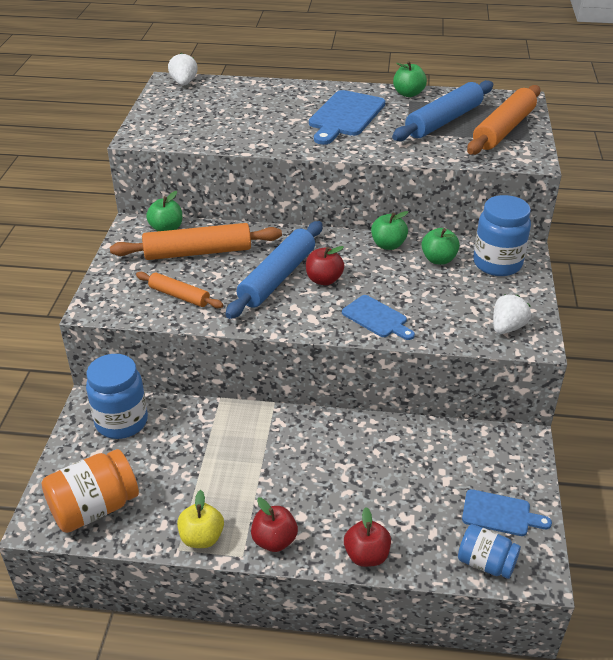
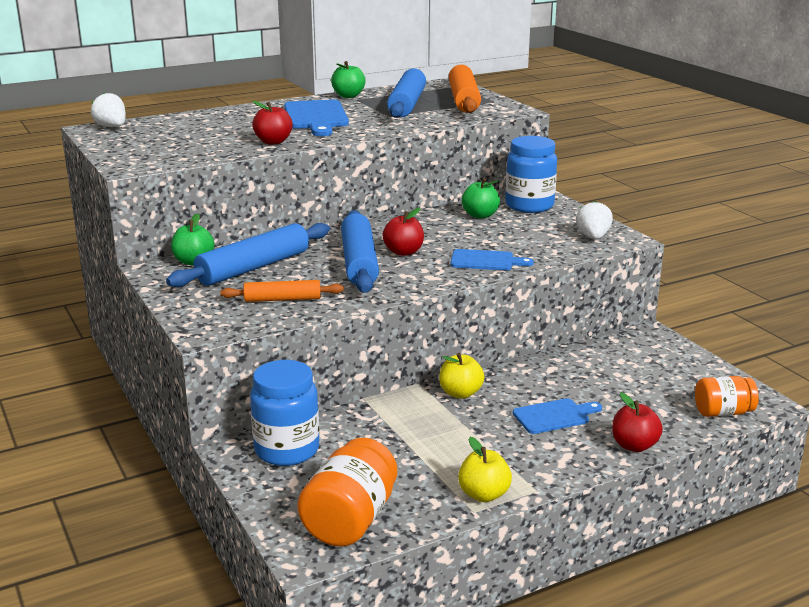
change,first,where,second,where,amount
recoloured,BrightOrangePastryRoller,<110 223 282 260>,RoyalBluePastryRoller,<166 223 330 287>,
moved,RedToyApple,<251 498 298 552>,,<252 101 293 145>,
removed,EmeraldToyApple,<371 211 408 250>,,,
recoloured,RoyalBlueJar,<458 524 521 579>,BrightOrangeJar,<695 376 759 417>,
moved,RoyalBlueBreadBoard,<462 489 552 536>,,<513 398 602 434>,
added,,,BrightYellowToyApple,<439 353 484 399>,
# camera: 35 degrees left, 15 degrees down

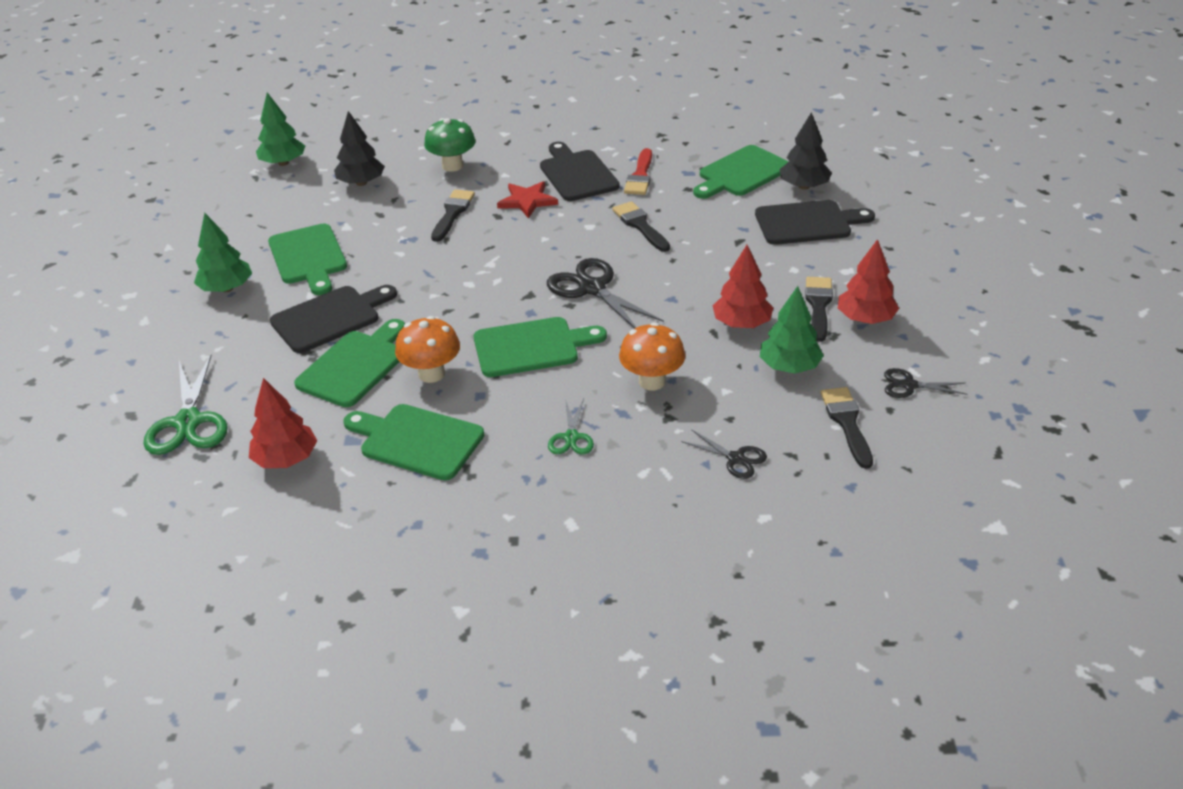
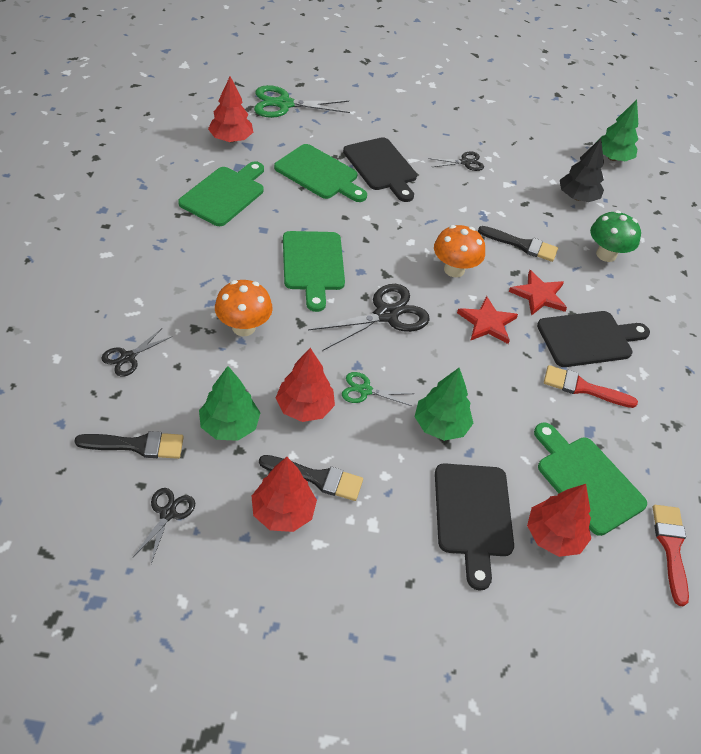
change,first,where,second,where,amount
moved,EmeraldTree,<194 213 252 292>,,<415 368 473 441>,
replaced,EmeraldBreadBoard,<268 223 347 295>,JetBlackPairOfScissors,<429 152 484 171>,
moved,BrightOrangeToadstool,<395 316 460 383>,,<434 225 485 278>,
moved,EmeraldPairOfScissors,<548 399 594 454>,,<342 372 414 406>,
removed,JetBlackPaintBrush,<612 201 670 252>,,,
recoloured,JetBlackTree,<780 112 832 190>,RedTree,<527 484 591 557>,
added,,,RedFivePointedStar,<457 296 518 344>,
added,,,RedPaintBrush,<653 505 689 607>,
# camera: 90 degrees right, 10 degrees up

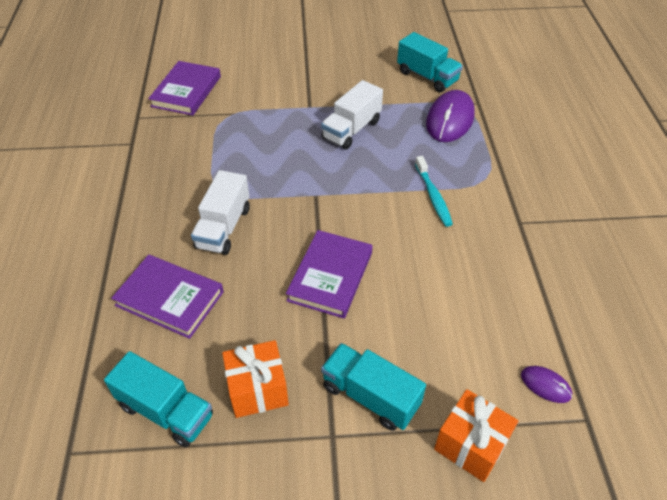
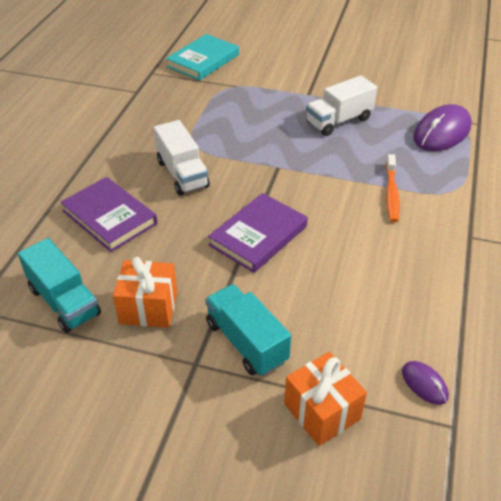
change,first,where,second,where,amount
recoloured,VioletHardcover,<148 61 221 116>,TurquoiseHardcover,<166 34 239 81>,
turned,PureWhiteToyTruck,<191 170 250 255>,,<154 120 210 195>,60 degrees counterclockwise
removed,TurquoiseToyTruck,<397 32 463 92>,,,
recoloured,TurquoiseToothBrush,<415 156 453 227>,BrightOrangeToothBrush,<386 154 400 222>,
# camera: 20 degrees right, 5 degrees down

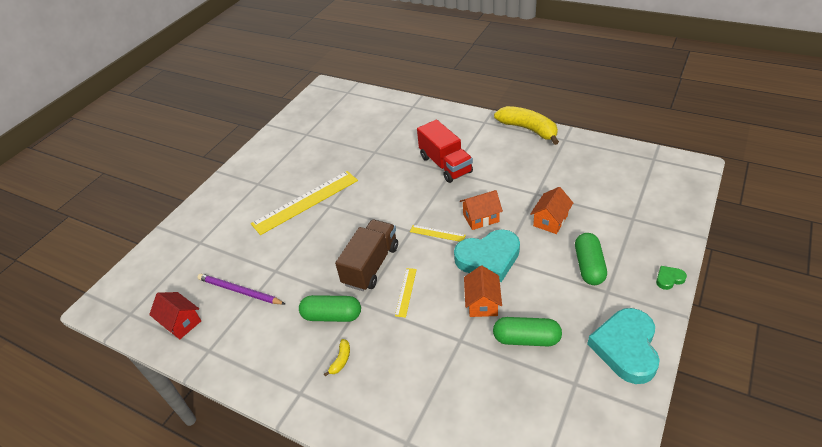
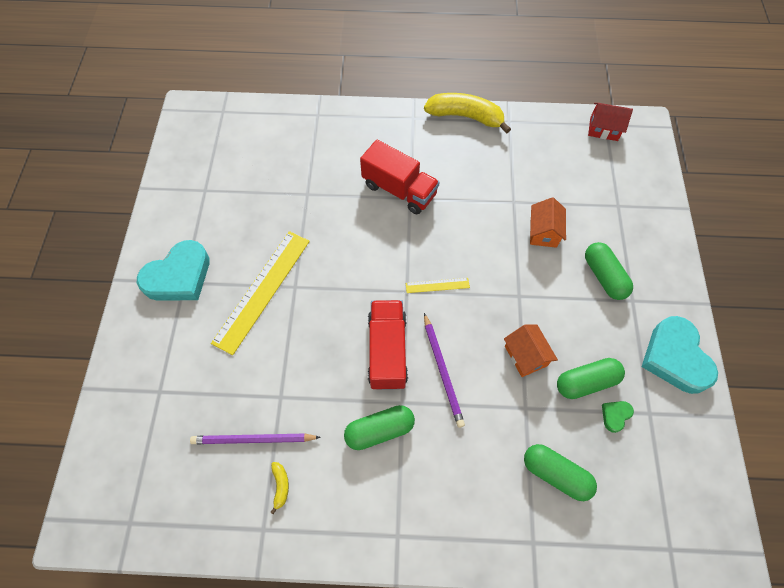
change,first,where,second,where,amount
moved,RedHouse,<149 292 201 339>,,<588 103 633 141>,
moved,BrightYellowToyBanana,<324 339 350 376>,,<270 462 289 515>,
recoloured,DarkBrownToyTruck,<335 220 398 291>,RedToyTruck,<368 300 408 390>,
replaced,BrightYellowRuler,<395 268 417 317>,VioletPencil,<424 313 465 428>,
moved,TurquoiseHeart,<454 229 520 282>,,<137 240 209 301>,
removed,BrightOrangeHouse,<460 190 503 230>,,,
moved,EmeraldHeart,<656 266 687 290>,,<602 401 634 433>,
added,,,EmeraldCapsule,<524 444 597 501>,
# camera: 30 degrees left, 20 degrees up

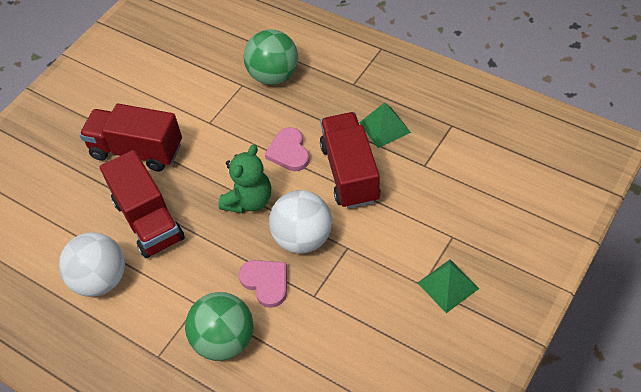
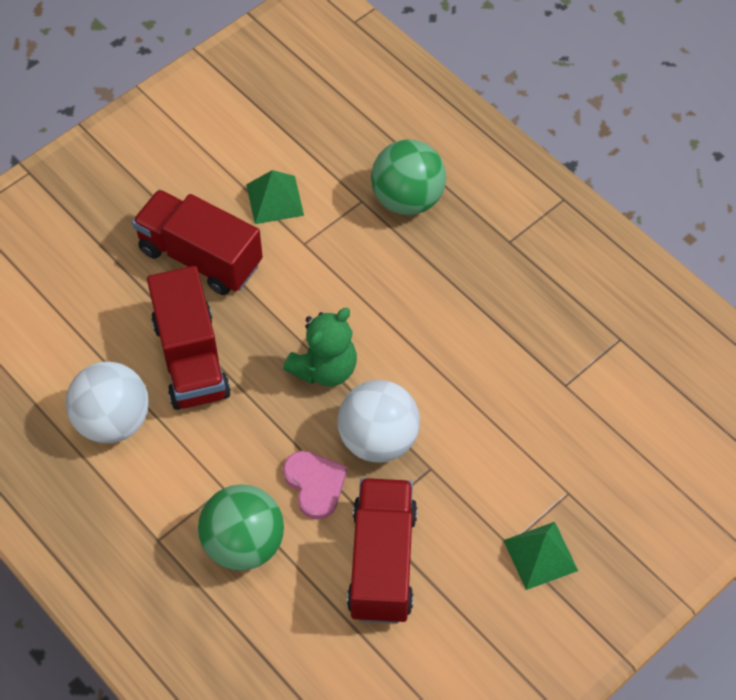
change,first,where,second,where,amount
removed,PinkHeart,<265 127 310 171>,,,
moved,RedToyTruck,<320 112 381 209>,,<347 478 417 624>,
moved,EmeraldPyramidShape,<359 103 411 148>,,<246 170 304 224>,
# camera: 10 degrees right, 5 degrees up

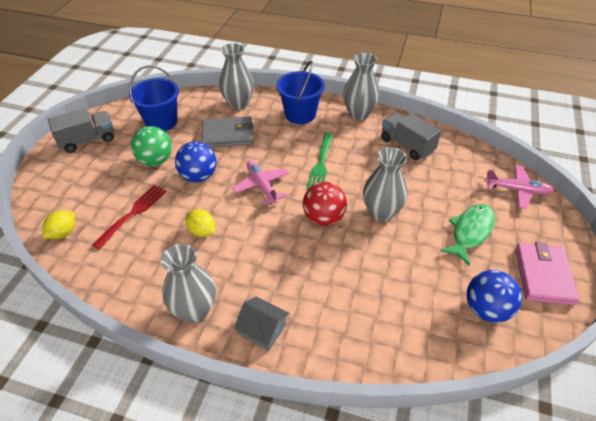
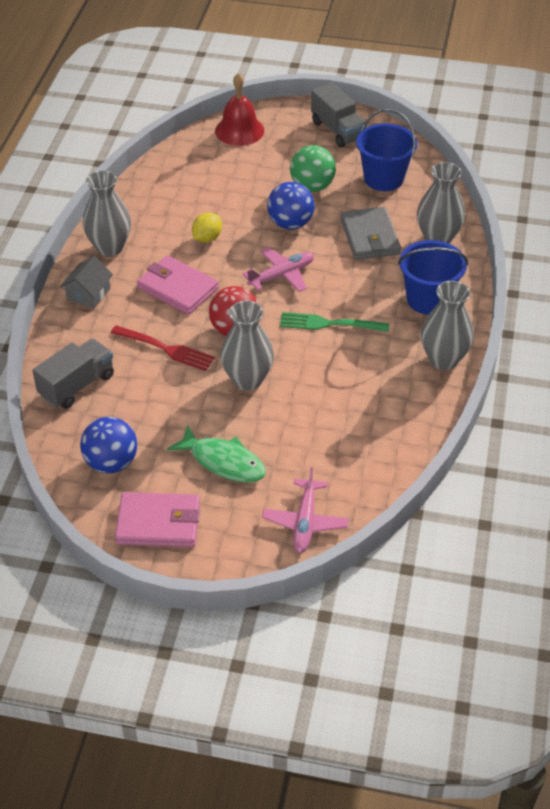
change,first,where,second,where,amount
removed,BrightYellowLemon,<42 210 75 239>,,,
moved,RedFork,<92 185 166 249>,,<111 325 215 371>,
moved,GreyToyTruck,<381 112 441 160>,,<32 338 114 409>,
added,,,PinkCardWallet,<137 255 219 315>,
added,,,RedBell,<215 73 264 146>,
# camera: 85 degrees right, 0 degrees up

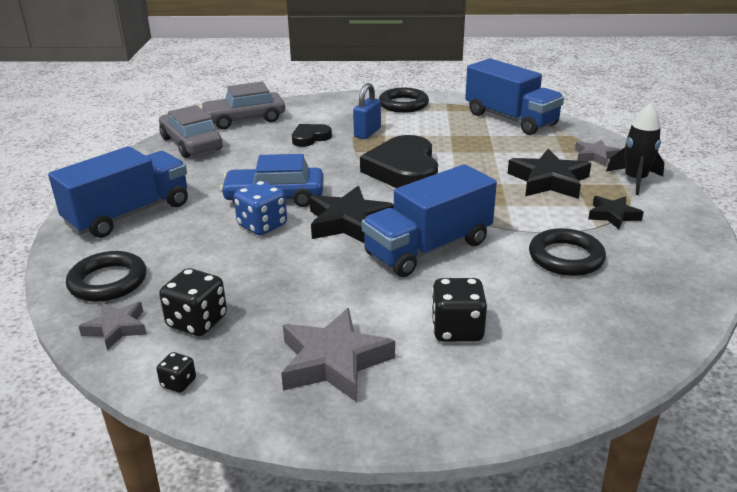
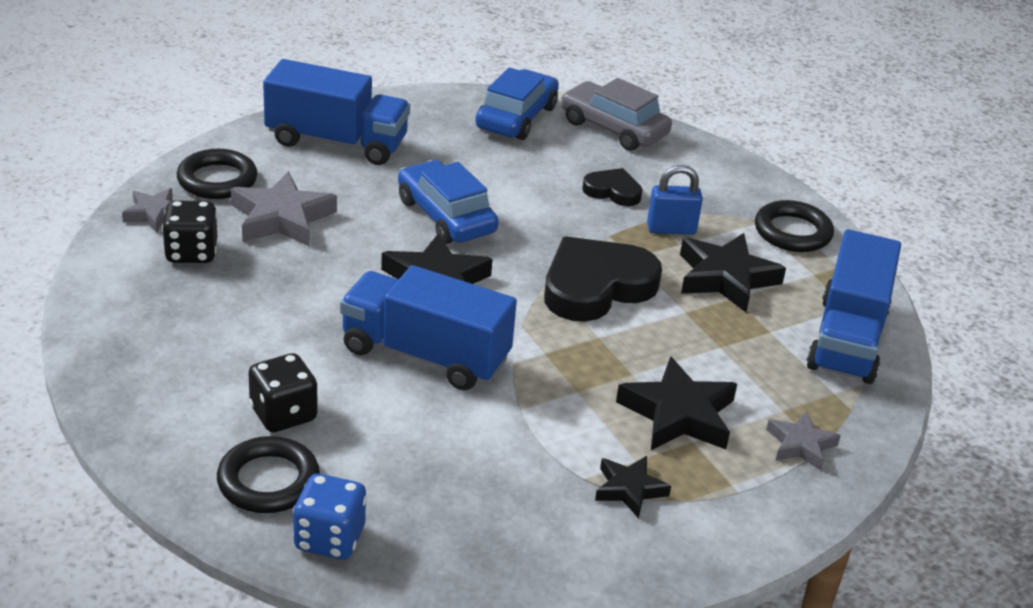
change,first,where,second,where,amount
removed,JetBlackDie,<156 352 196 393>,,,
recoloured,GreyAutomobile,<159 105 223 158>,RoyalBlueAutomobile,<475 67 559 140>,
moved,RoyalBlueDie,<234 181 287 235>,,<293 474 367 559>,
moved,GreyFivePointedStar,<281 308 395 402>,,<231 172 337 246>,
moved,JetBlackHoop,<529 228 606 276>,,<217 436 320 513>,
removed,JetBlackRocket,<606 103 664 195>,,,
added,,,JetBlackFivePointedStar,<680 233 786 312>,
# camera: 55 degrees right, 5 degrees up

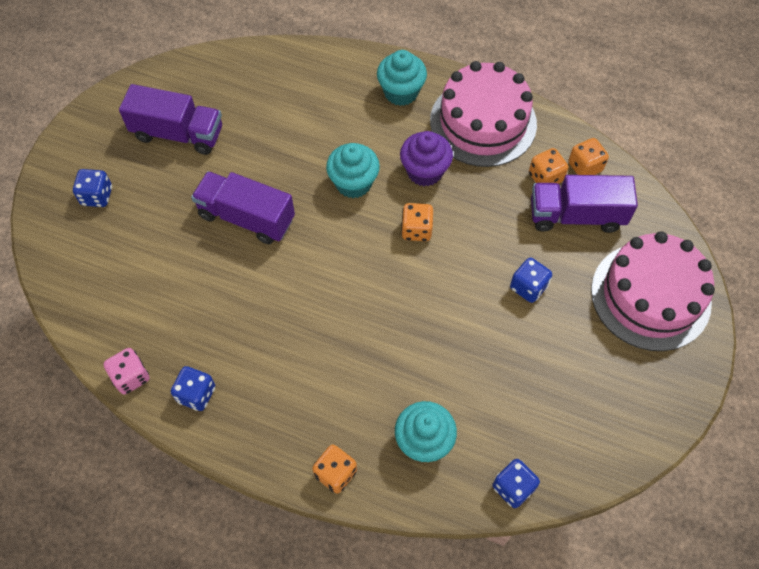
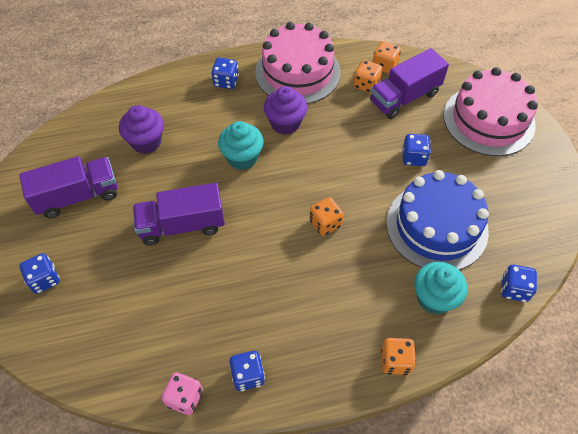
change,first,where,second,where,amount
replaced,TurquoiseFairyCake,<377 50 427 106>,RoyalBlueDie,<211 58 239 89>,
moved,BrightOrangeDie,<401 203 433 241>,,<309 197 343 236>,
added,,,VioletFairyCake,<119 105 164 154>,
added,,,RoyalBlueGateau,<386 170 489 270>,
# camera: 35 degrees left, 5 degrees down

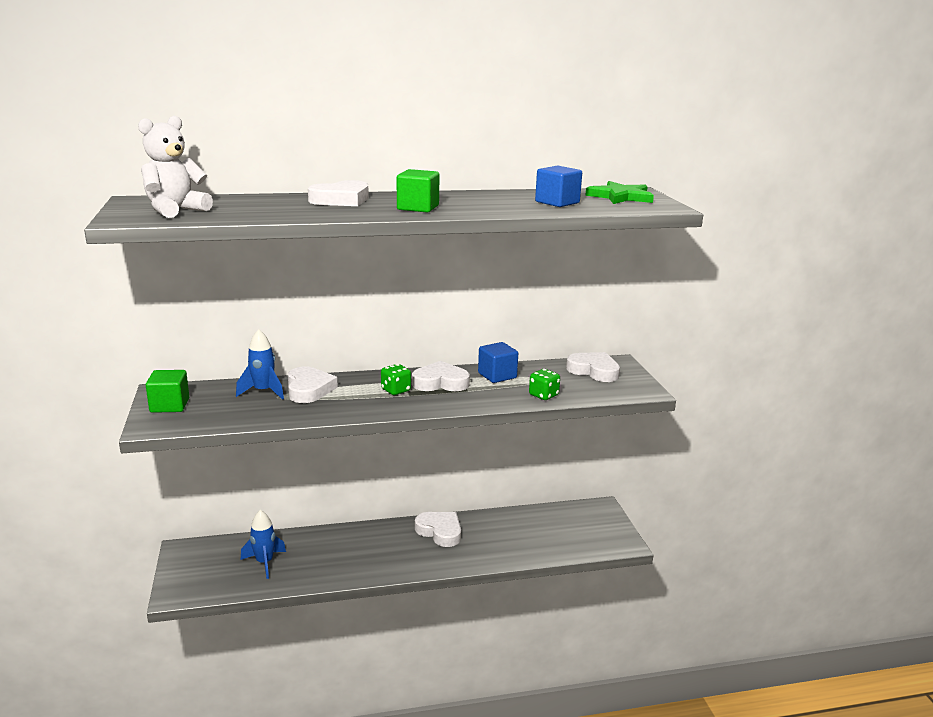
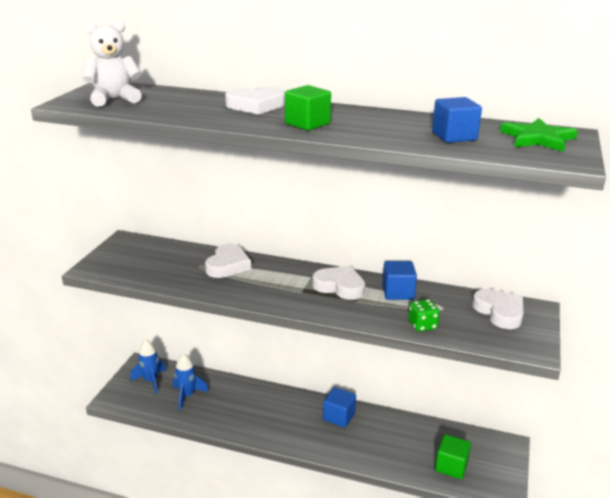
change,first,where,second,where,amount
moved,EmeraldCube,<146 370 189 413>,,<435 434 471 479>,
moved,RoyalBlueRocket,<236 329 284 400>,,<130 340 166 394>,
removed,EmeraldDie,<381 364 411 395>,,,
replaced,PureWhiteHeart,<415 512 461 547>,RoyalBlueCube,<323 387 356 428>,
# camera: 30 degrees right, 5 degrees up

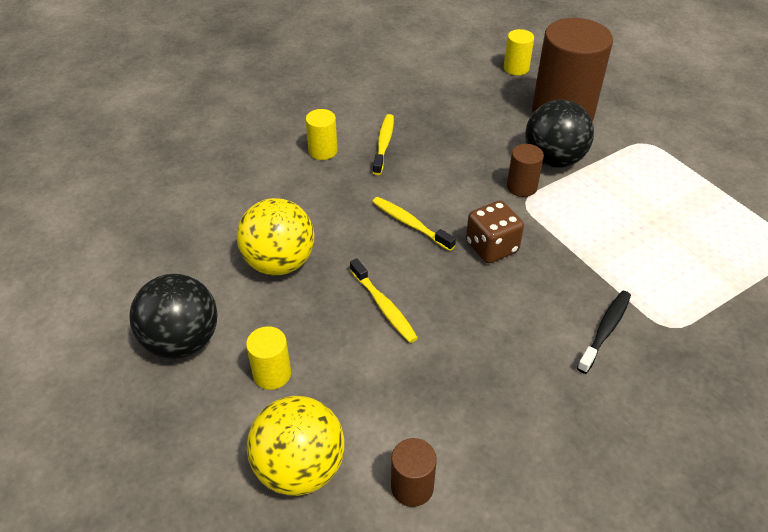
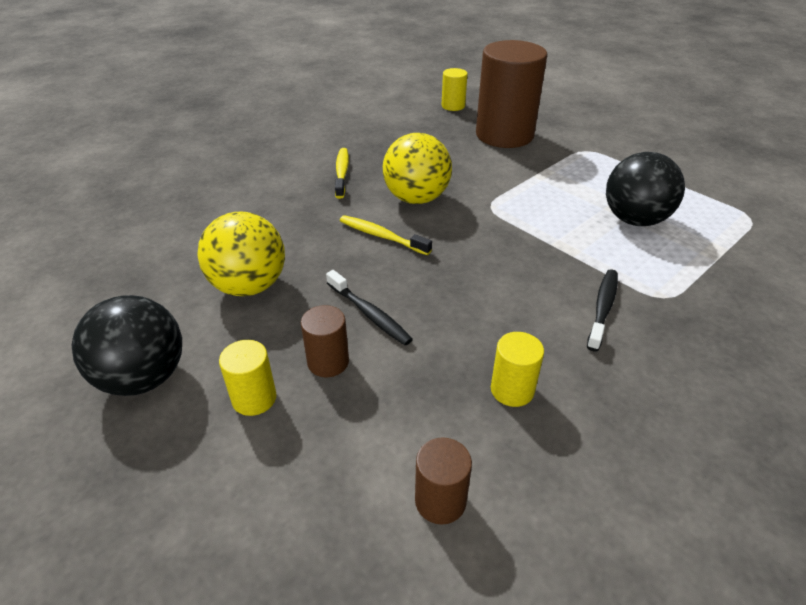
change,first,where,second,where,amount
moved,BrightYellowSphere,<247 396 345 496>,,<383 133 452 204>,
moved,BrightYellowCylinderShape,<306 109 337 160>,,<491 332 544 407>,
recoloured,BrightYellowToothBrush,<350 259 418 343>,JetBlackToothBrush,<326 270 413 345>,
removed,DarkBrownDie,<466 200 524 263>,,,
moved,DarkBrownCylinderShape,<507 144 544 197>,,<301 305 349 377>,
moved,JetBlackSphere,<525 100 594 168>,,<606 152 685 226>,
# camera: 10 degrees left, 5 degrees down

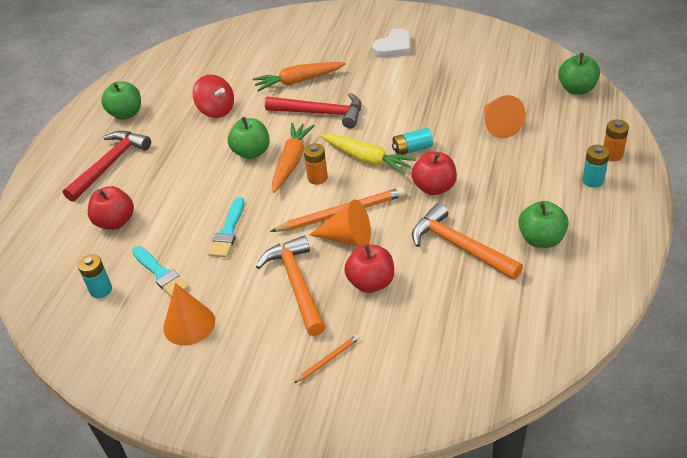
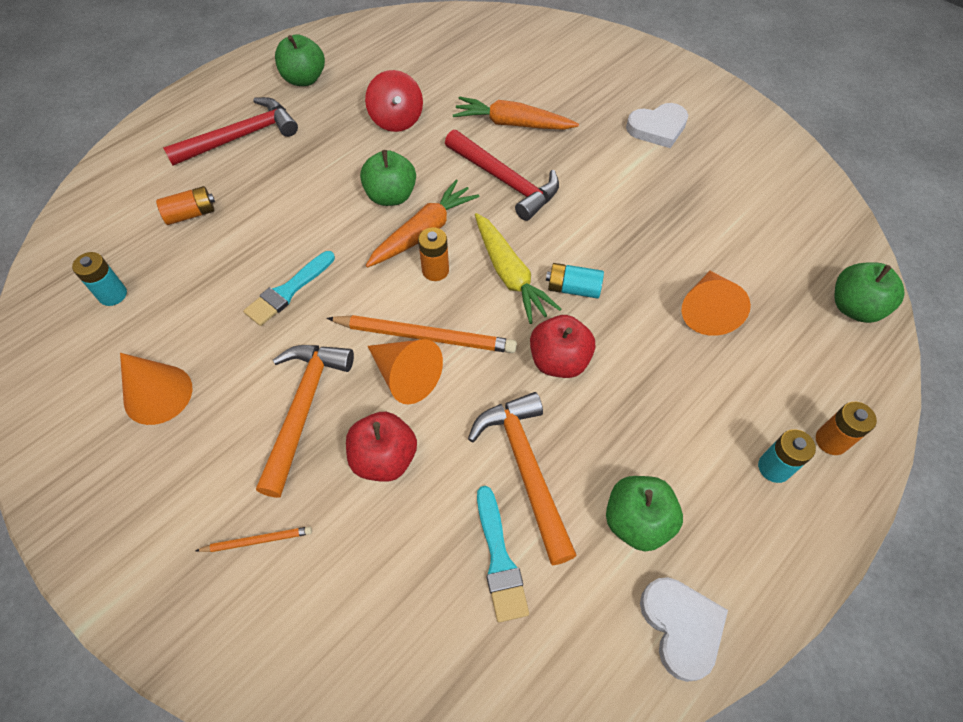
change,first,where,second,where,amount
replaced,RedToyApple,<88 186 134 230>,BrightOrangePowerCell,<156 186 215 225>,
moved,TurquoisePaintBrush,<132 246 189 297>,,<477 486 529 623>,
added,,,PureWhiteHeart,<640 577 728 682>,
# camera: 25 degrees right, 15 degrees up

